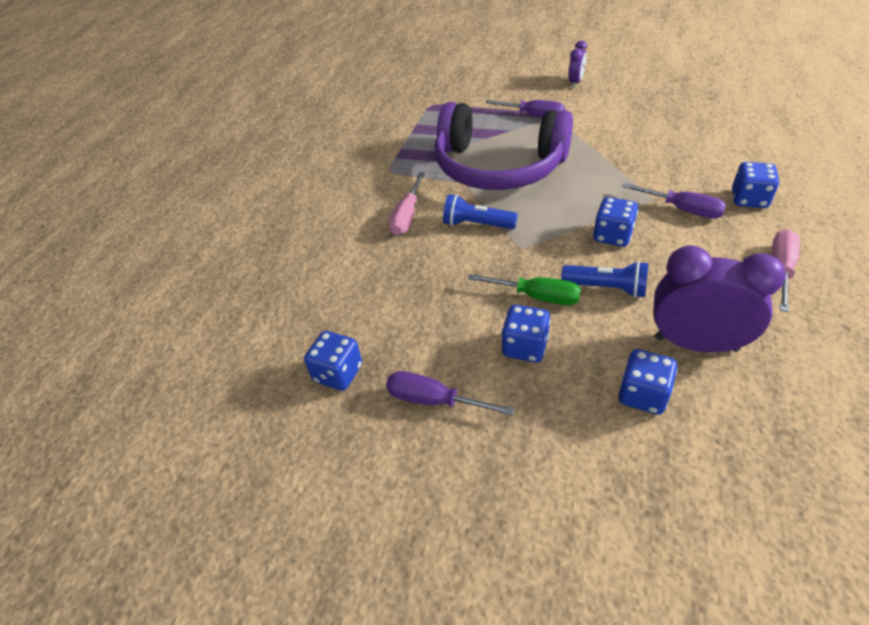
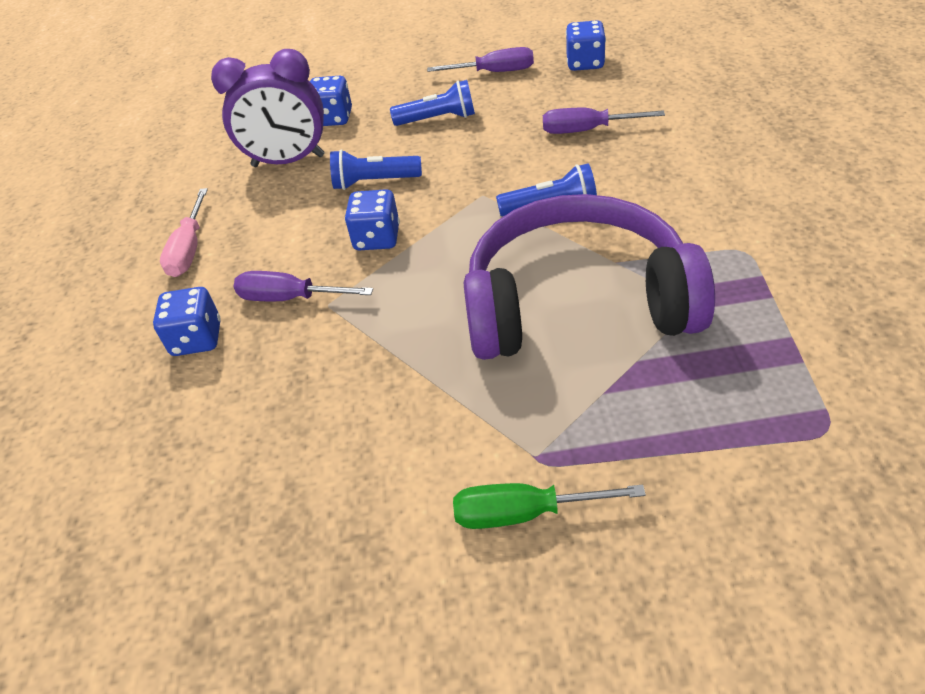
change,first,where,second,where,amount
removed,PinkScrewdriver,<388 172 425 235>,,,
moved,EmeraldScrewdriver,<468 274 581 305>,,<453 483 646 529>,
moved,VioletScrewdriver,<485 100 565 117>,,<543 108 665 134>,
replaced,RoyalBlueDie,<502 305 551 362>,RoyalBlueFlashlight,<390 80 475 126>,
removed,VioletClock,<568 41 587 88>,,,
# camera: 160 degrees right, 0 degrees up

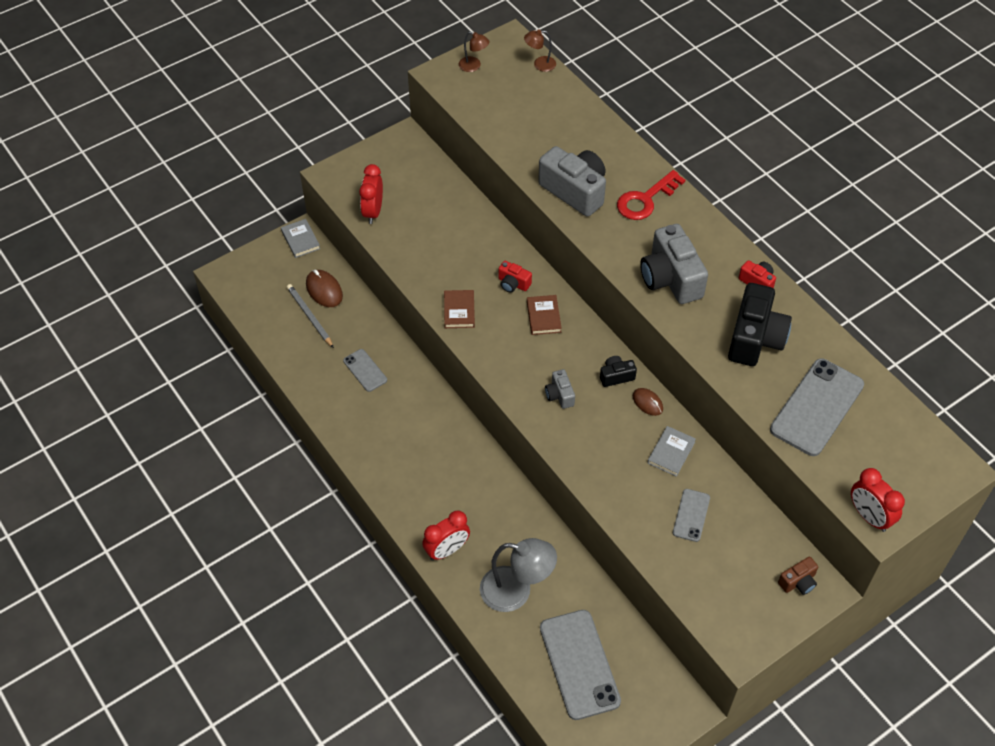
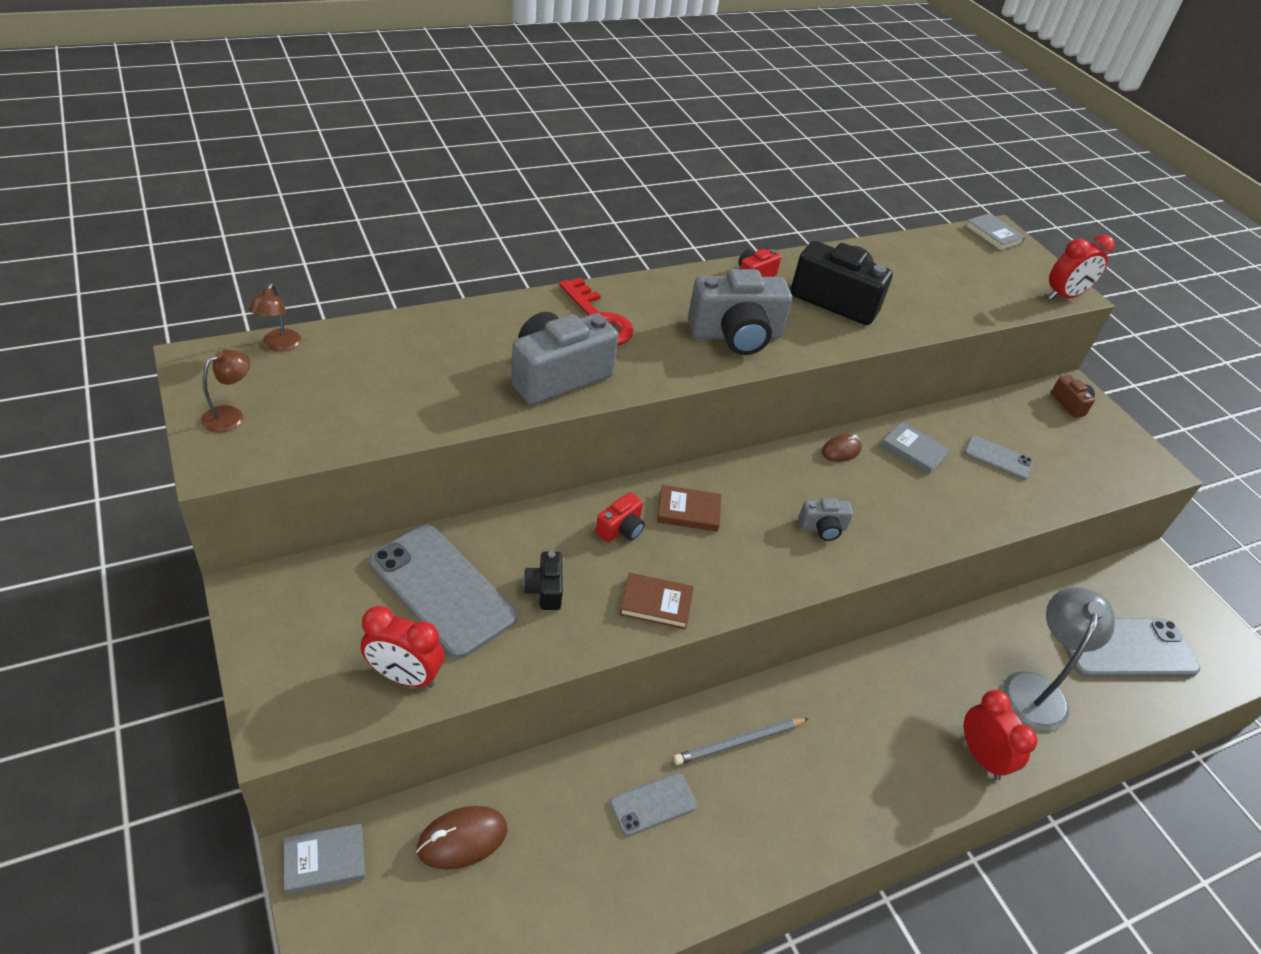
change,first,where,second,where,amount
moved,GreyPencil,<287 284 334 348>,,<673 718 809 765>,
moved,JetBlackCompactCamera,<600 356 637 387>,,<523 551 563 610>,
moved,GreyPhone,<770 359 864 456>,,<369 525 517 659>,
added,,,GreyHardcover,<965 213 1026 251>,
# camera: 85 degrees left, 10 degrees down

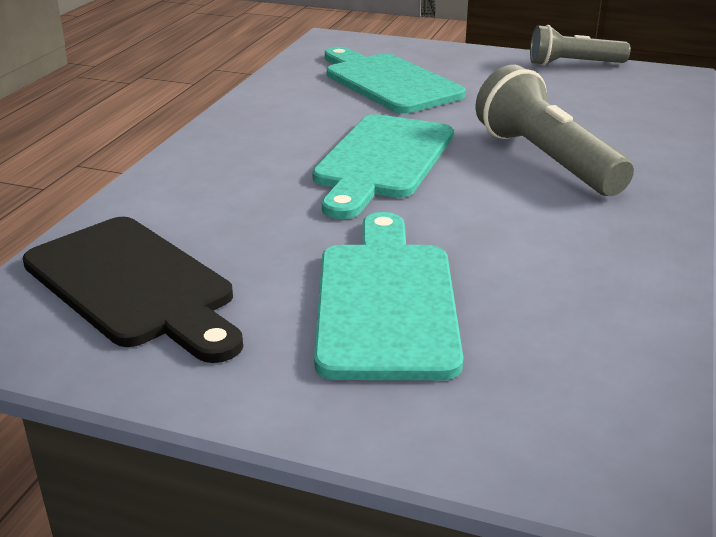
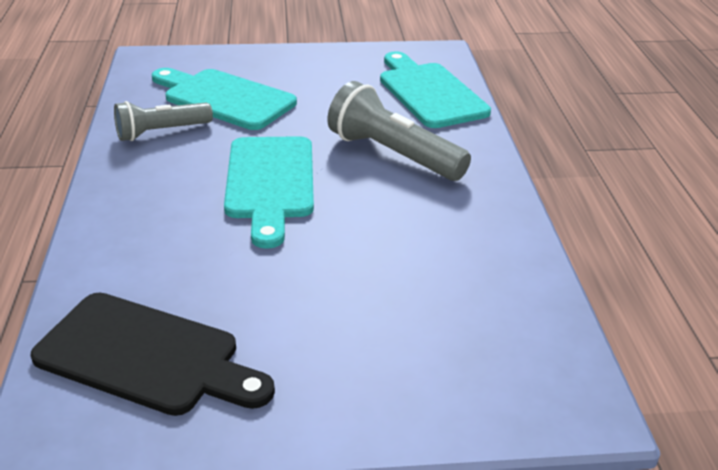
change,first,where,second,where,amount
moved,TurquoiseBreadBoard,<314 212 463 380>,,<380 51 491 128>,
moved,GreyFlashlight,<530 25 631 66>,,<114 101 213 141>,
# camera: 25 degrees left, 5 degrees up

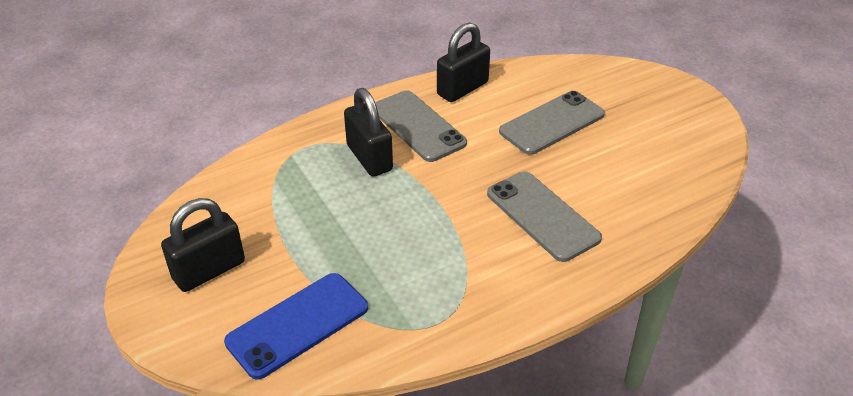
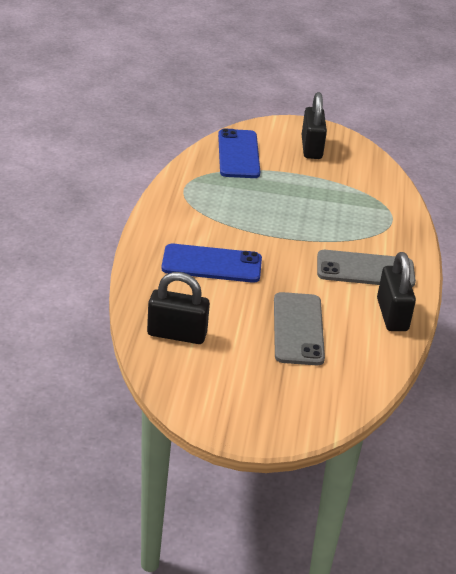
change,first,where,second,where,amount
moved,JetBlackLock,<344 88 393 177>,,<147 272 210 344>,
recoloured,GreyPhone,<487 171 602 262>,RoyalBluePhone,<161 244 262 283>,
# camera: 125 degrees right, 5 degrees down

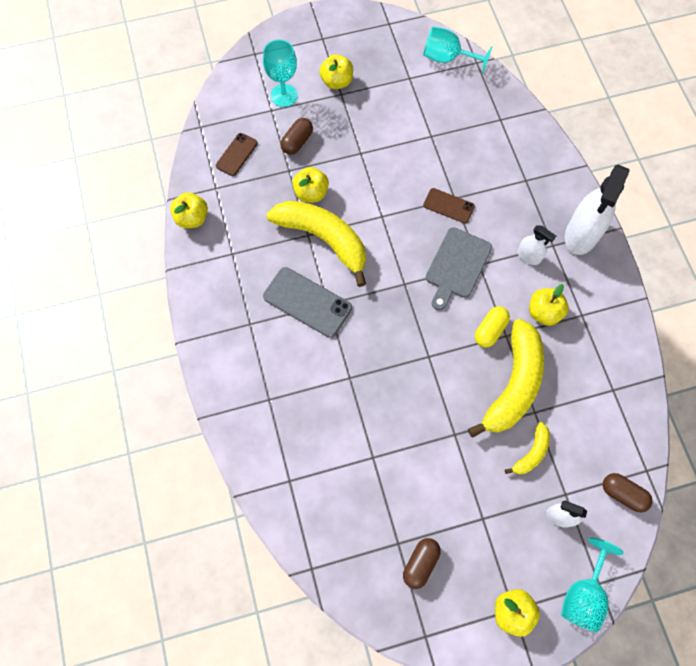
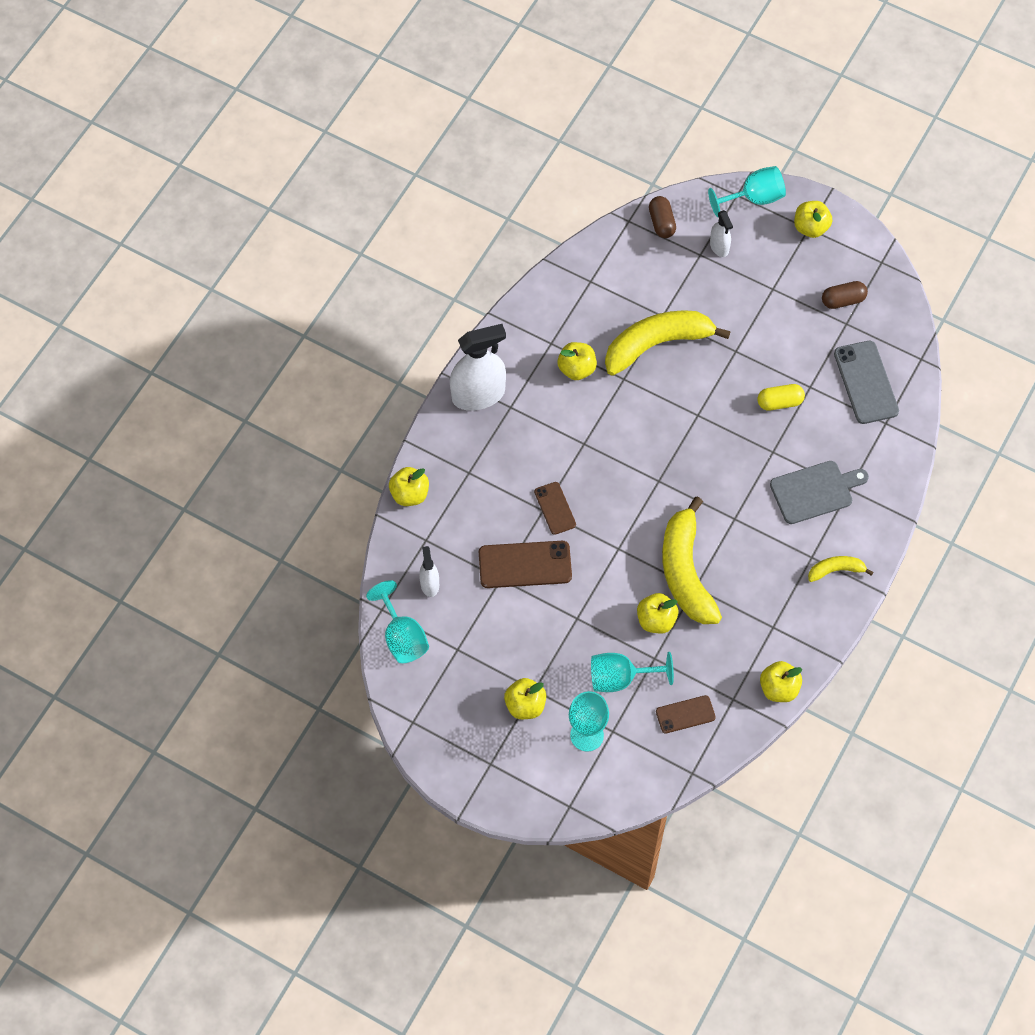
change,first,where,second,where,amount
moved,GreyPhone,<263 267 352 338>,,<834 341 899 424>,
replaced,DarkBrownCapsule,<280 118 313 155>,TurquoiseChalice,<591 652 674 692>,
moved,GreyBreadBoard,<426 227 492 311>,,<770 461 869 524>,
moved,BrightYellowCapsule,<475 306 510 348>,,<757 384 805 411>,
moved,BrightYellowToyBanana,<505 422 550 474>,,<808 556 873 582>,
moved,PureWhiteSprayCleaner,<518 225 556 265>,,<419 546 439 597>,
added,,,BrightYellowToyApple,<389 467 429 506>,
added,,,DarkBrownPhone,<479 541 572 588>,
# camera: 135 degrees left, 5 degrees down

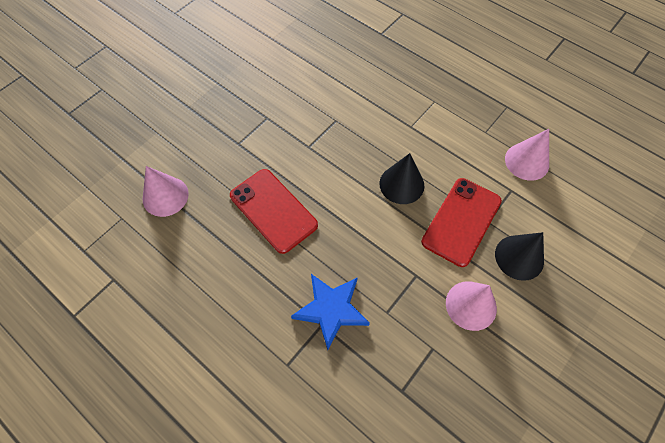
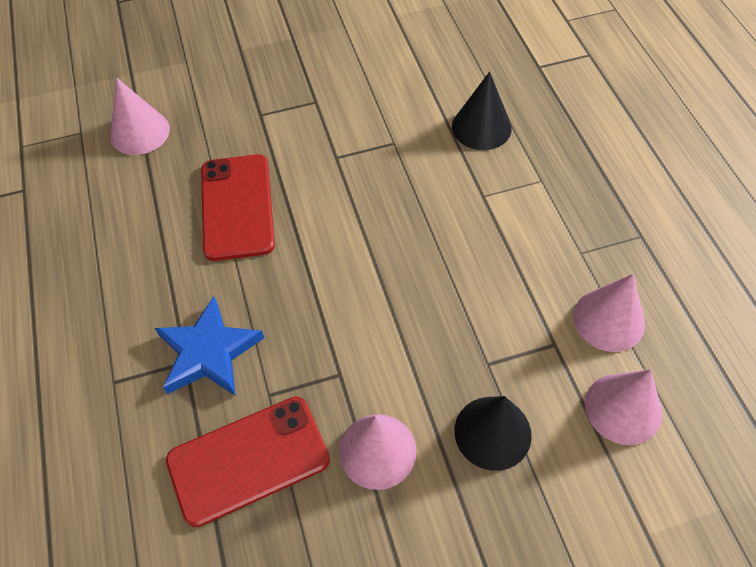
change,first,where,second,where,amount
moved,JetBlackConeShape,<379 153 424 204>,,<452 72 512 150>,
moved,RedPhone,<421 178 502 267>,,<166 397 330 527>,
added,,,PinkConeShape,<585 370 662 445>,
# camera: 35 degrees right, 5 degrees down

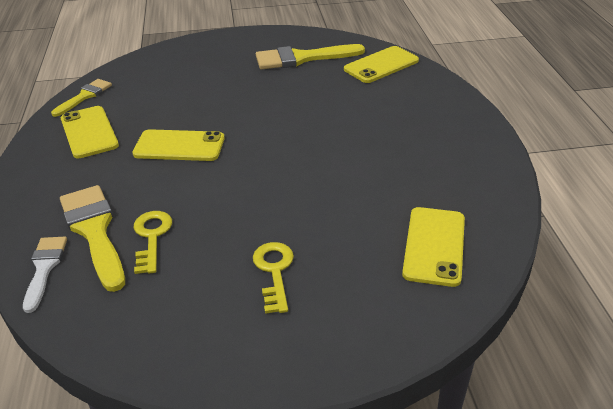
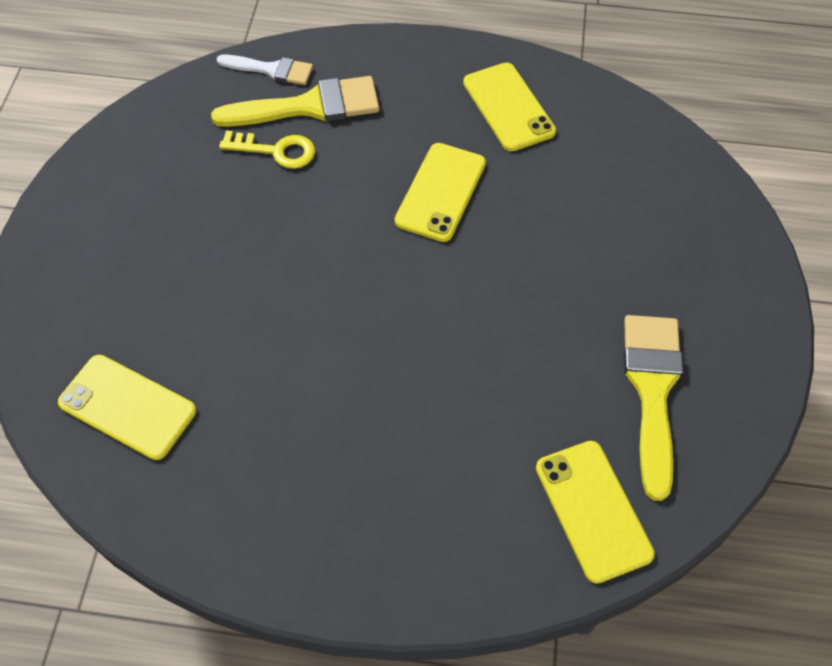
change,first,where,second,where,amount
removed,BrightYellowPaintBrush,<51 79 112 117>,,,
turned,BrightYellowPhone,<61 106 119 159>,,<463 63 556 151>,75 degrees clockwise
removed,BrightYellowLatchkey,<253 242 294 314>,,,
# camera: 105 degrees right, 20 degrees up

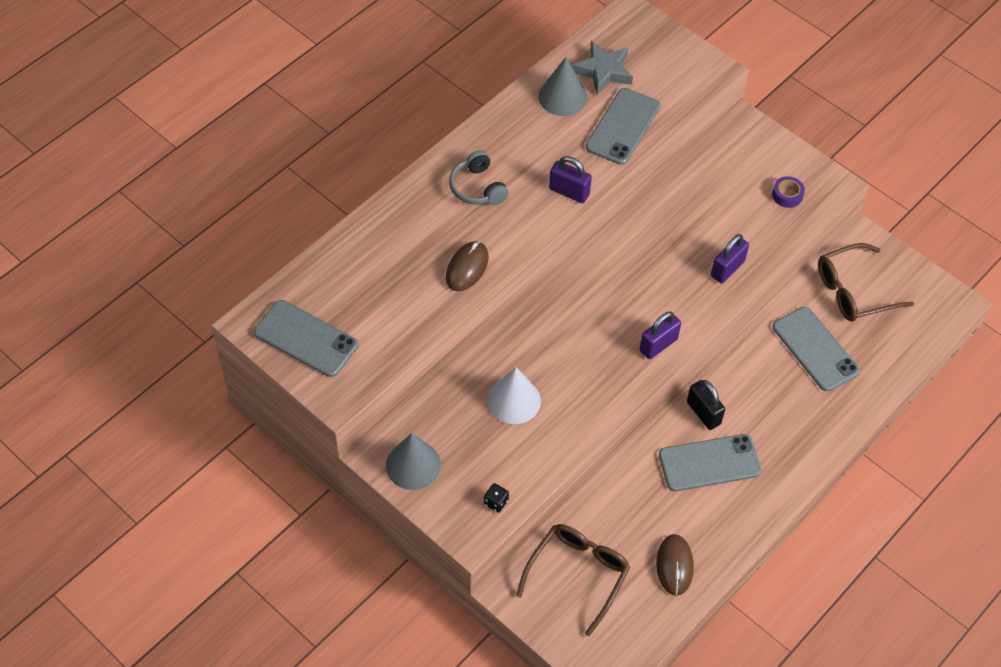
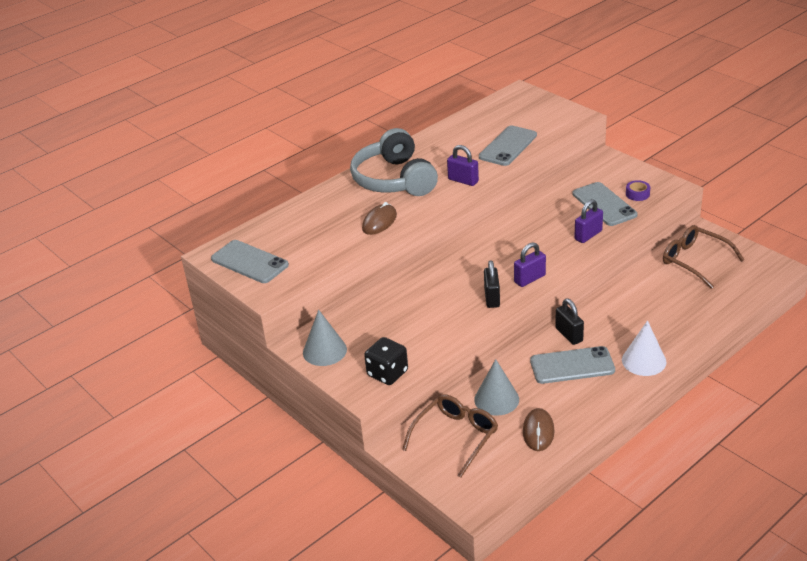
change,first,where,second,where,amount
resized,GreyOverEarHeadphones,<449 150 509 205>,,<350 128 438 196>,x1.99
resized,JetBlackDie,<484 483 509 513>,,<364 337 408 385>,x2.02
moved,PureWhiteConeShape,<487 367 541 424>,,<622 320 666 376>,
moved,GreyConeShape,<538 57 587 116>,,<474 359 519 415>,
removed,GreyFivePointedStar,<572 41 633 95>,,,
moved,GreyPhone,<773 307 860 391>,,<573 182 638 226>,
turned,DarkBrownEyeglasses,<818 243 914 322>,,<663 225 744 289>,60 degrees clockwise
added,,,JetBlackLock,<484 260 500 308>,
# camera: 10 degrees right, 20 degrees down

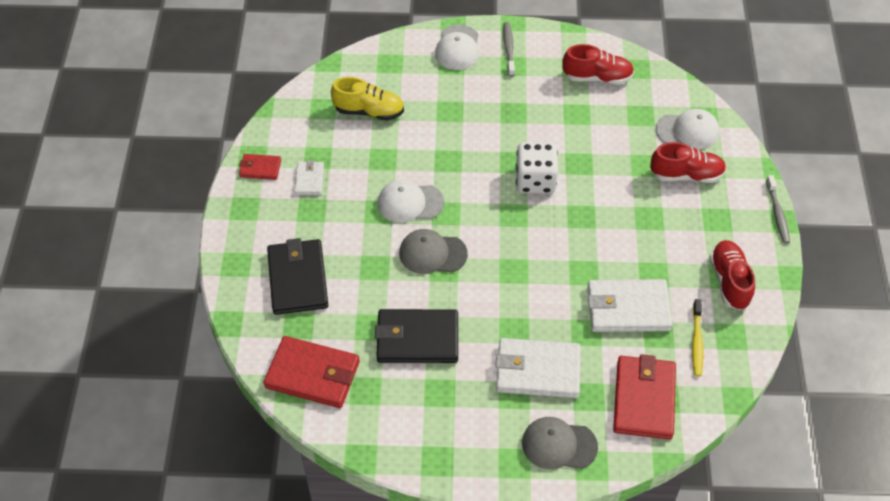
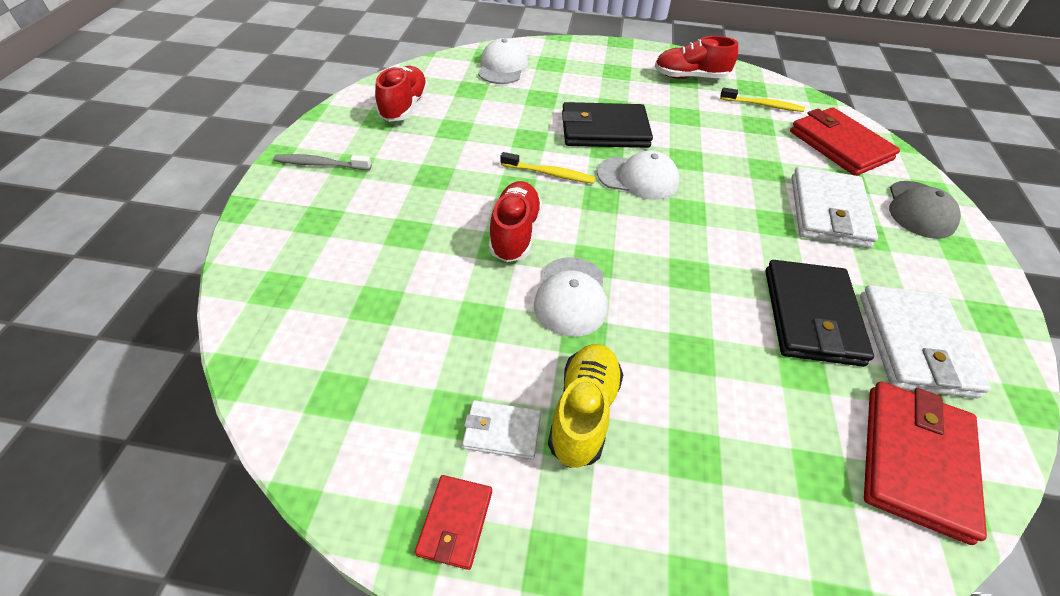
change,first,where,second,where,amount
moved,JetBlackCardWallet,<267 238 328 315>,,<562 102 653 148>,
moved,BrightYellowLaceUpShoe,<331 77 404 121>,,<548 344 623 468>,
removed,GreyCap,<399 229 468 274>,,,
moved,PureWhiteCap,<435 25 479 70>,,<597 151 679 200>,
replaced,PureWhiteDie,<516 142 558 194>,BrightYellowToothBrush,<500 152 595 184>,
moved,PureWhiteCardWallet,<587 279 672 332>,,<860 285 991 398>,
turned,RedCardWallet,<613 354 676 440>,,<790 107 900 176>,45 degrees clockwise
moved,RedLaceUpShoe,<650 142 726 183>,,<489 181 542 262>,
removed,GreyToothBrush,<766 175 790 244>,,,
# camera: 85 degrees left, 5 degrees down

